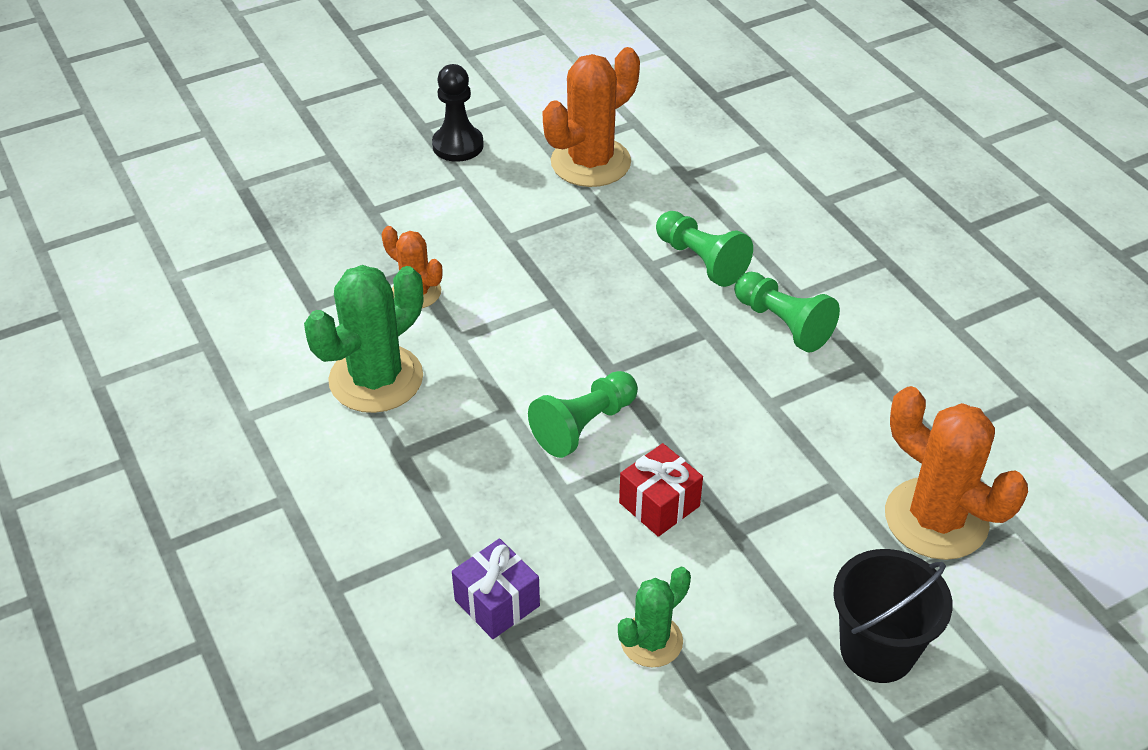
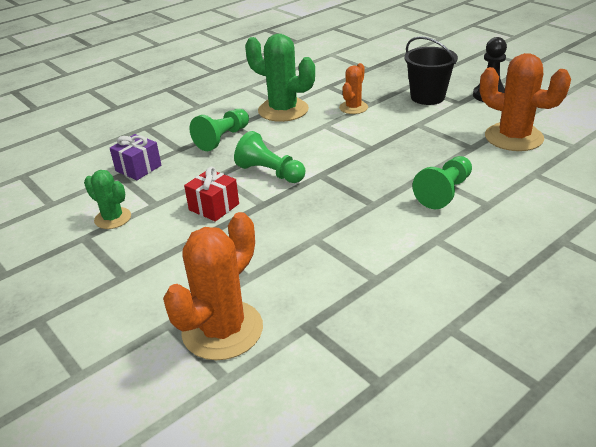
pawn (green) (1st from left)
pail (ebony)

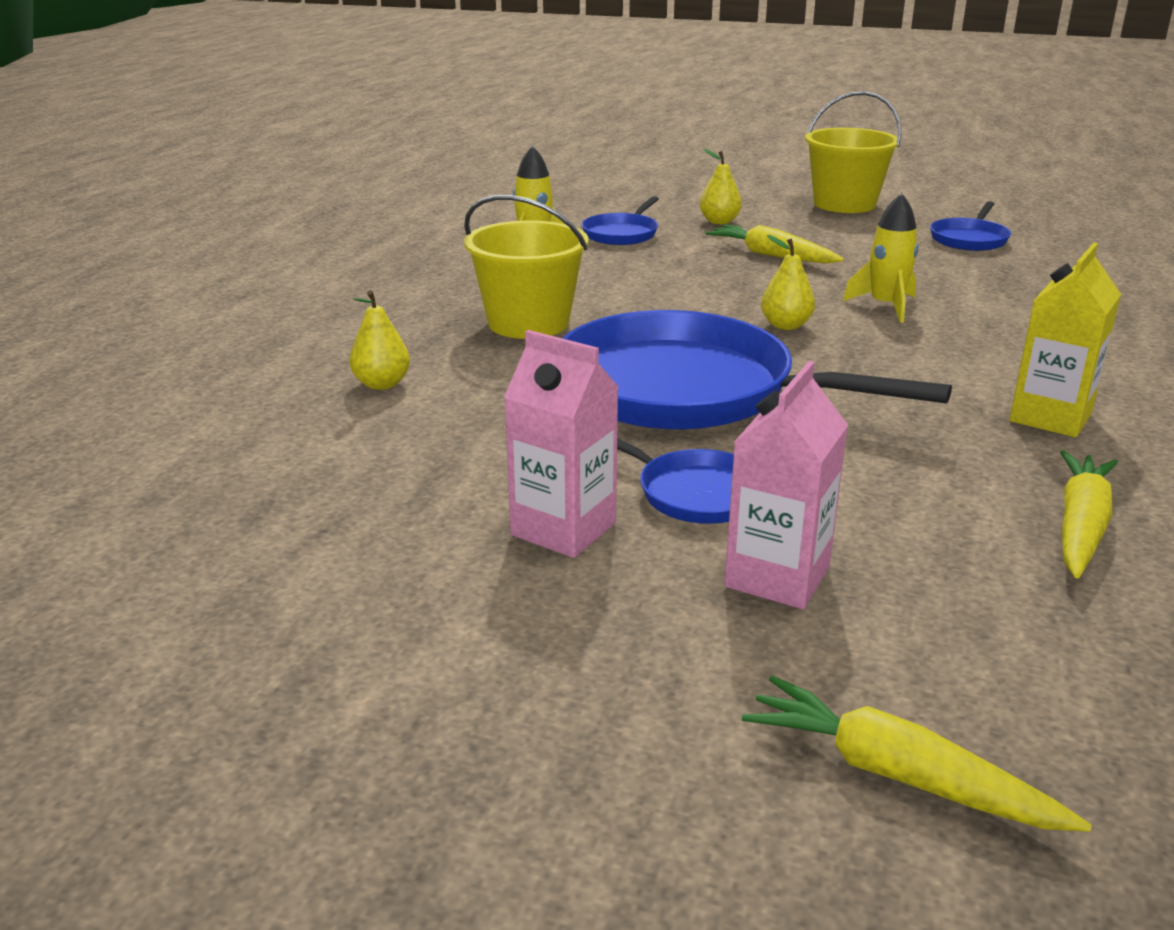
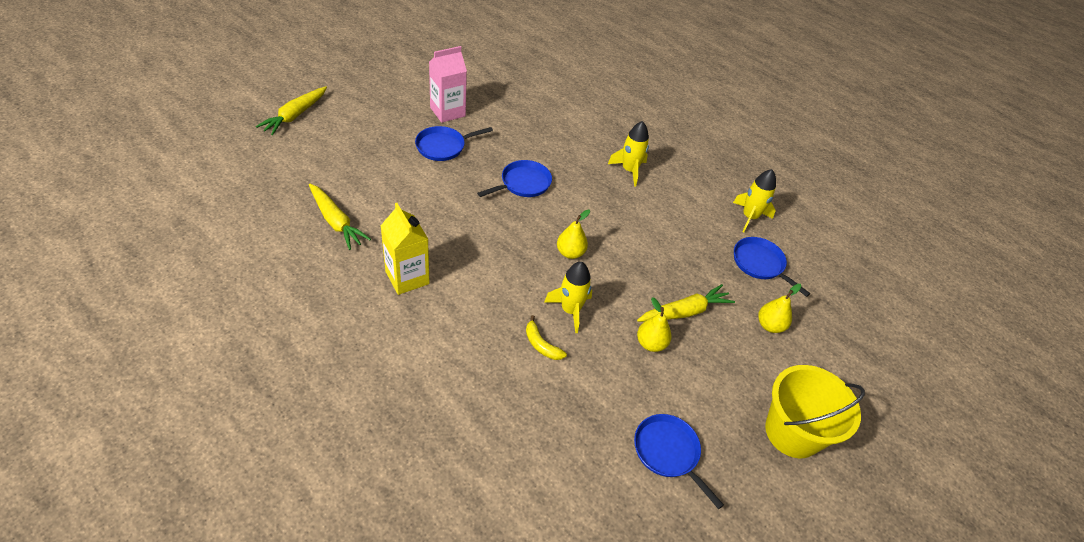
spaceship (yellow) (2nd from left)
toy pear (yellow) (2nd from left)
frying pan (cobalt) (2nd from left)
juice carton (rosy) (2nd from left in the first image)
root vegetable (yellow) (1st from left)
toy banana (yellow)

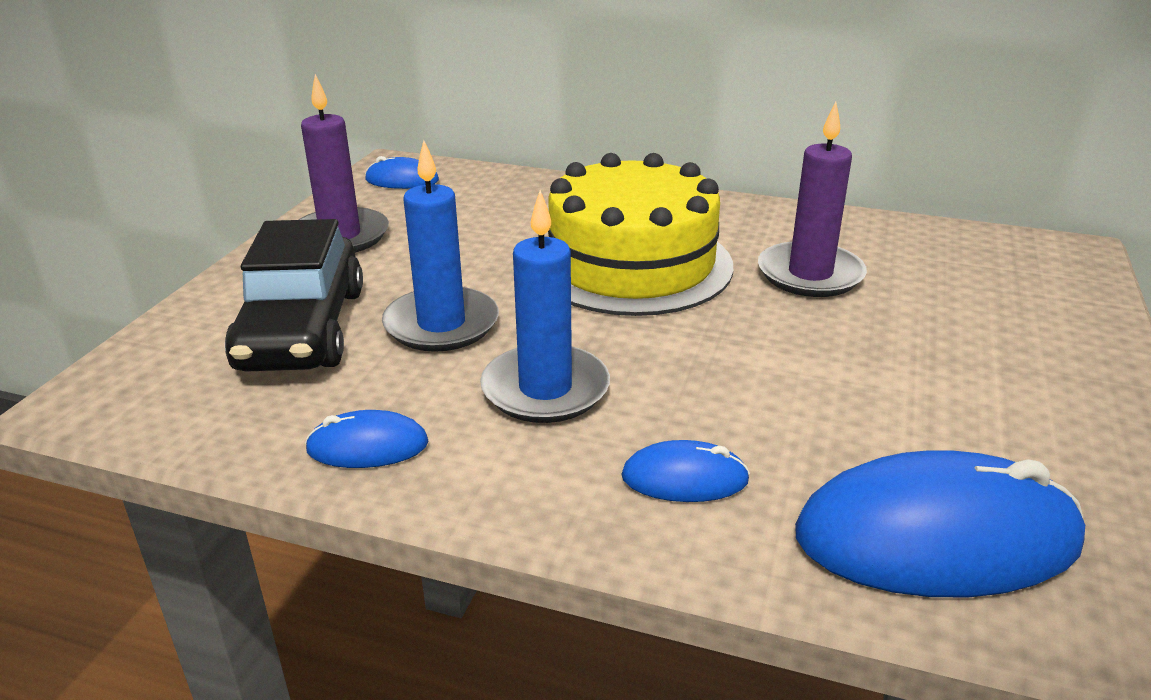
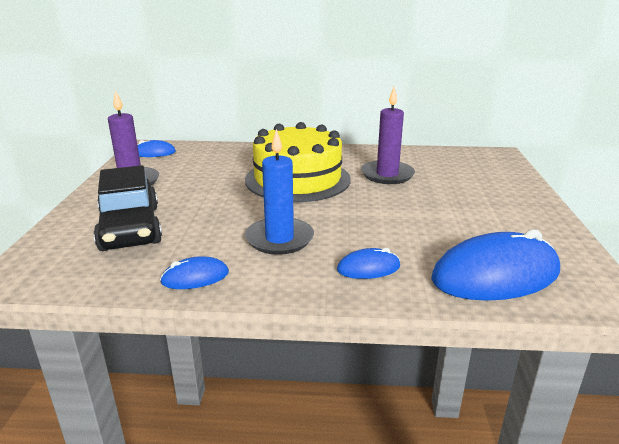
wax candle (cobalt) (1st from left in the first image)

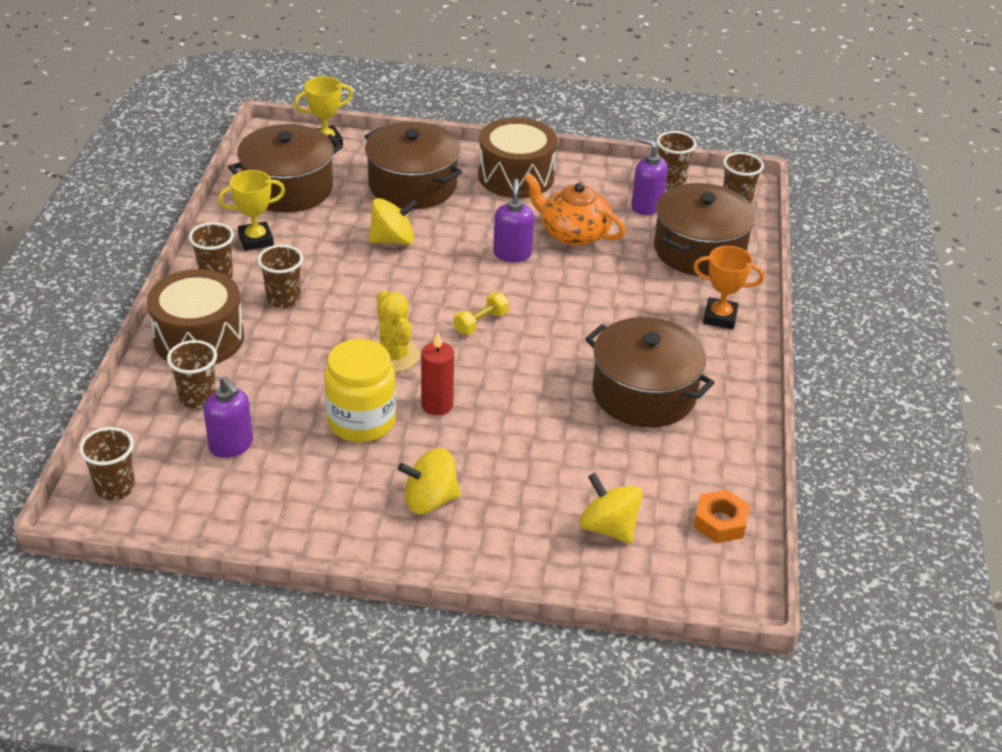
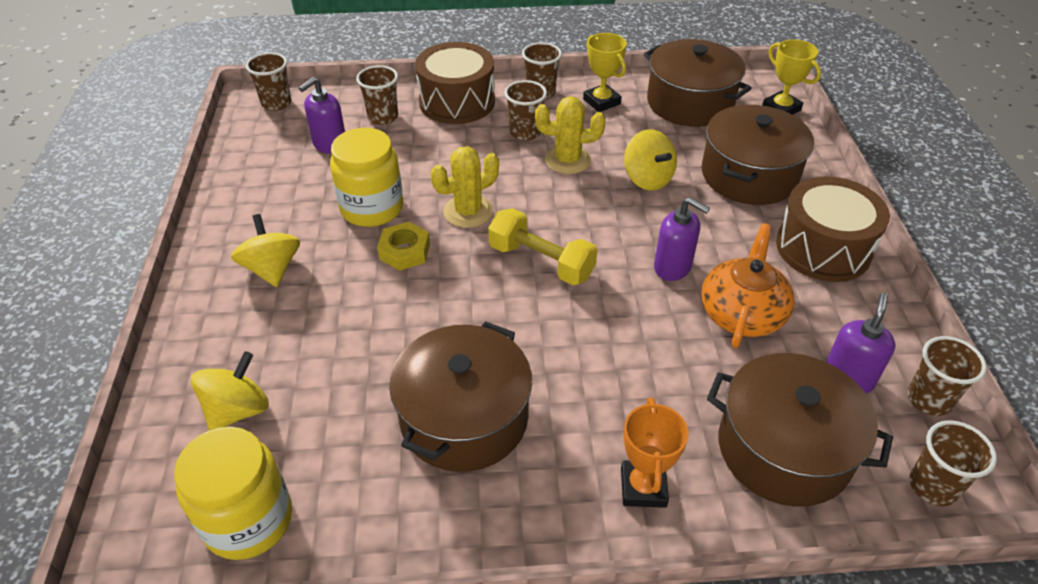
soap pump (royal purple) (2nd from left)
dumbbell (yellow)
nut (yellow)
jar (yellow) (1st from left)
prickly plant (yellow) (2nd from left)

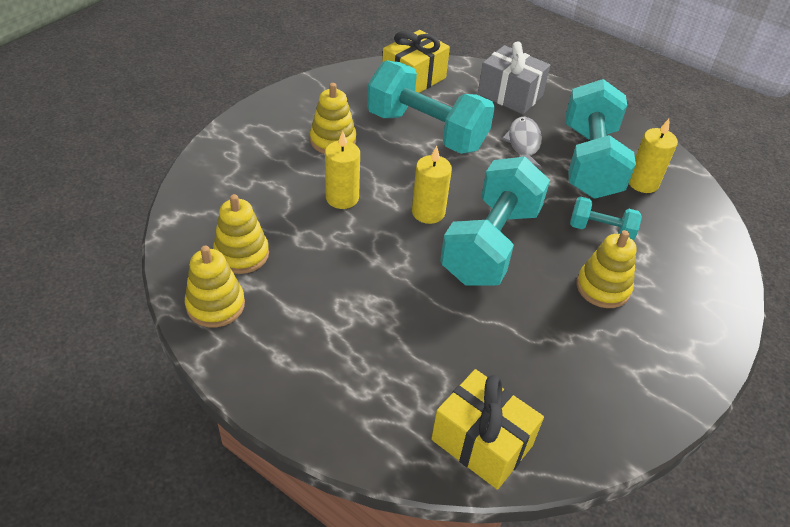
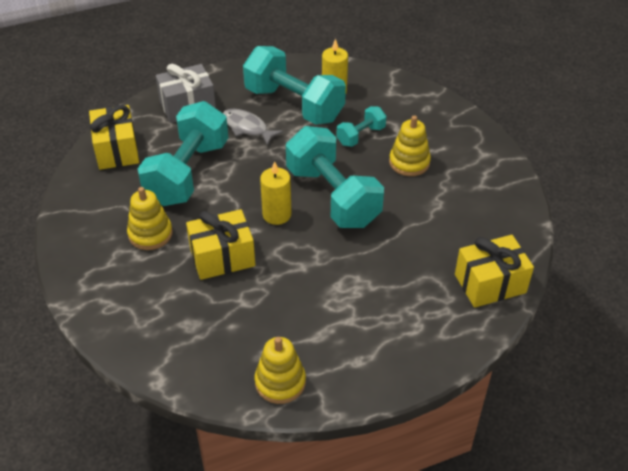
dumbbell (turquoise) (1st from left)
present (yellow) (2nd from left)
ring stacker (yellow) (2nd from left in the first image)

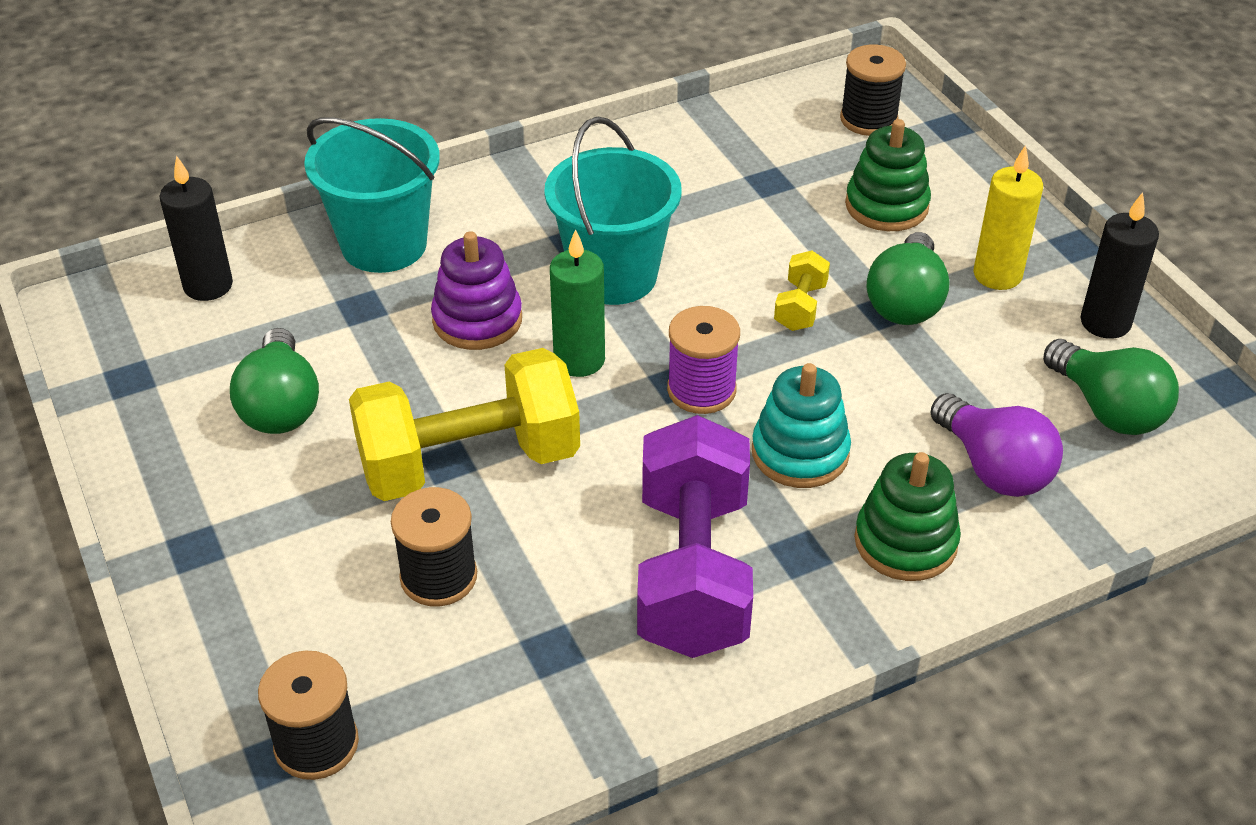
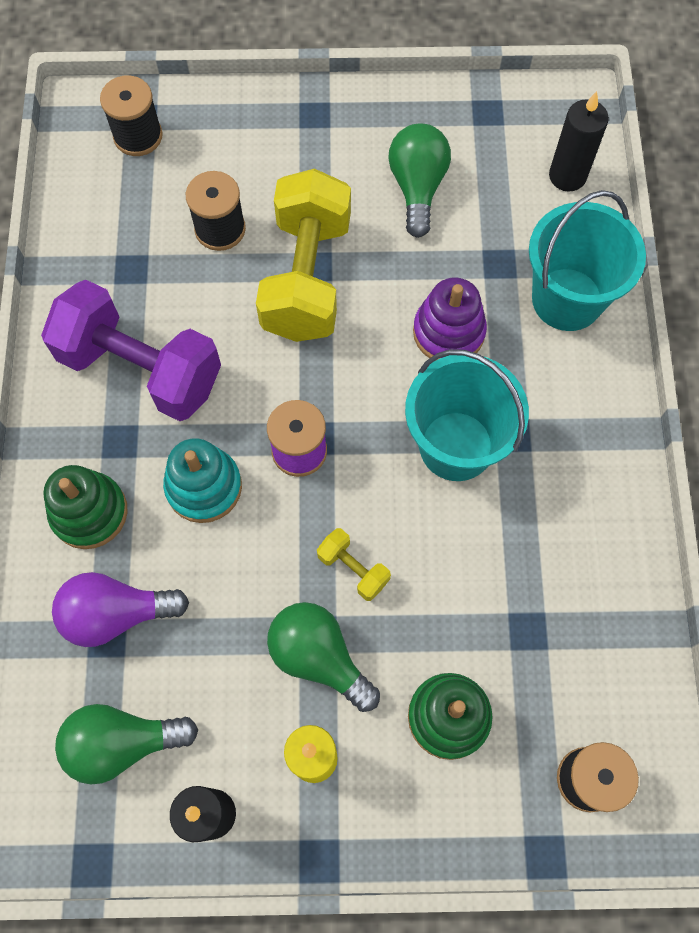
wax candle (green)
lightbulb (green) (3rd from left)

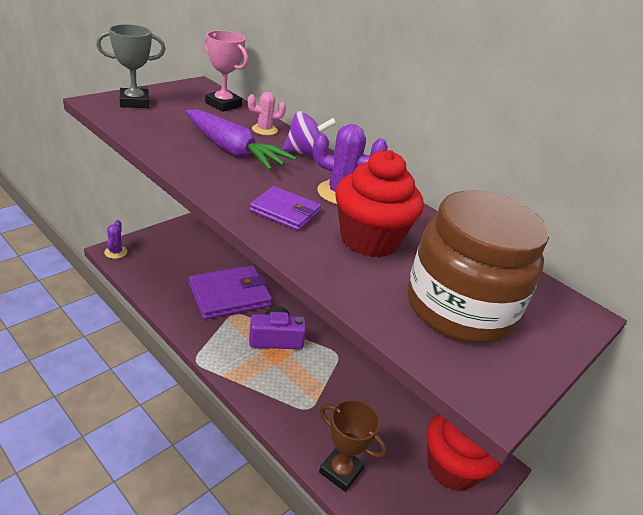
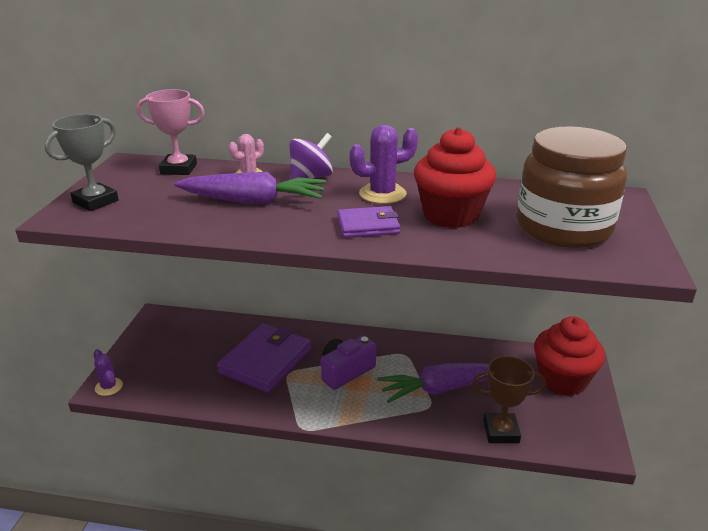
root vegetable (royal purple) (2nd from left)

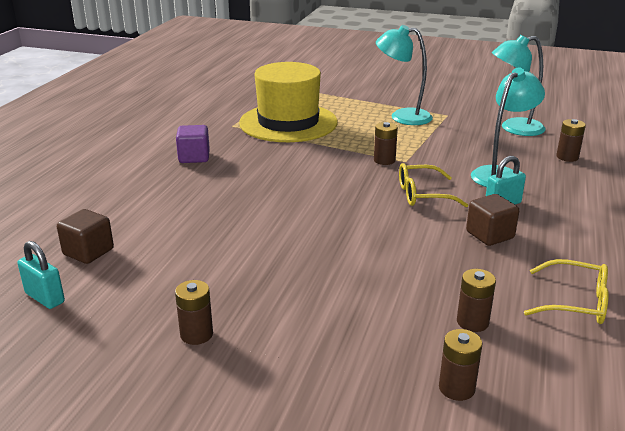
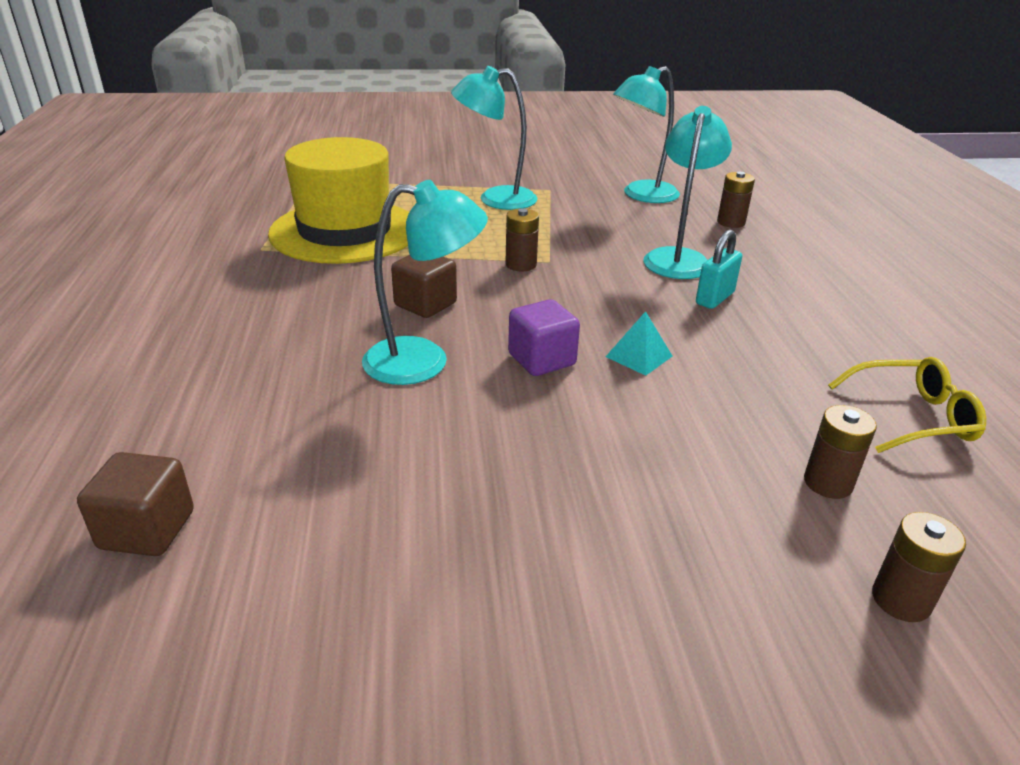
cube (royal purple)
glasses (yellow) (1st from left in the first image)
cube (brown) (2nd from left)
lock (turquoise) (1st from left in the first image)
battery (brown) (1st from left in the first image)
reading lamp (turquoise) (1st from left)
pyramid (turquoise)

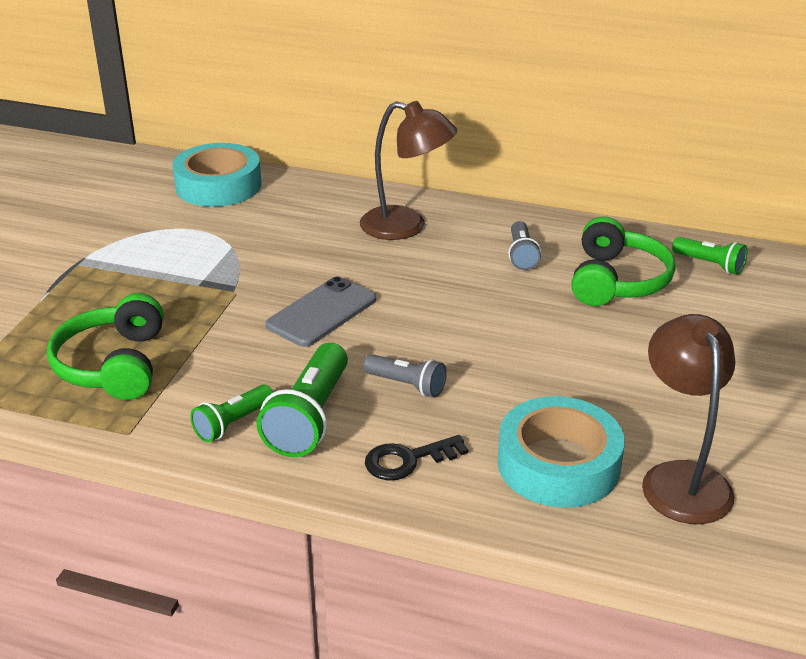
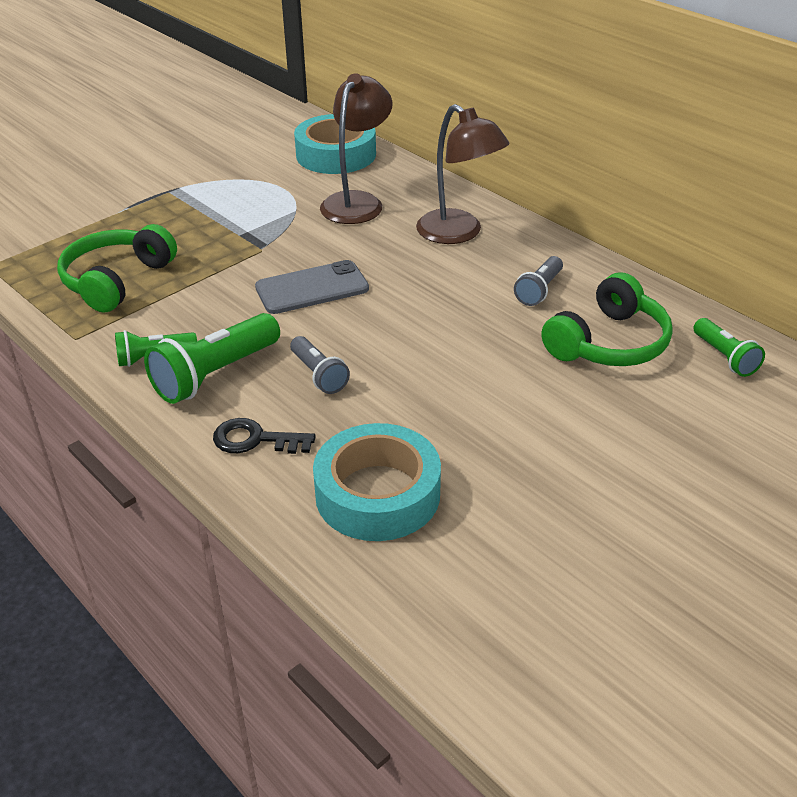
reading lamp (brown) (1st from left)

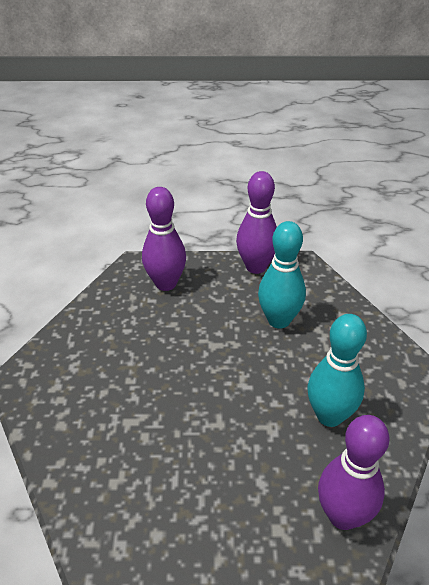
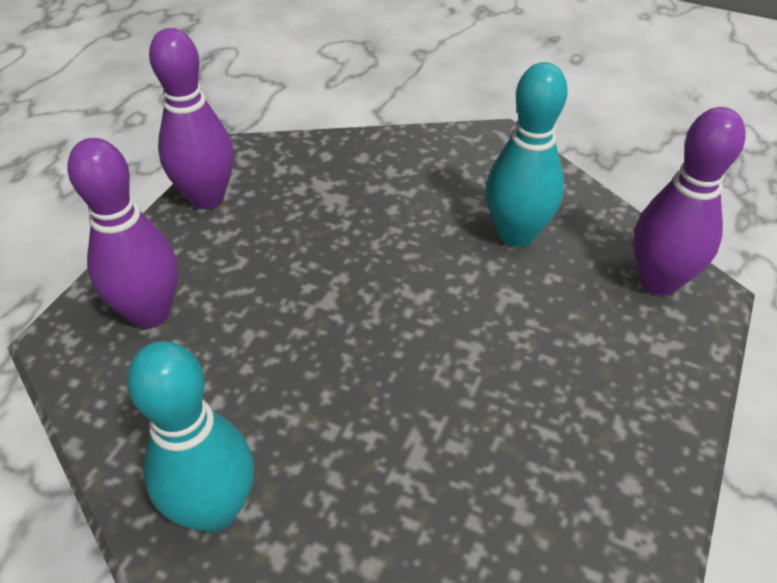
bowling pin (turquoise) (1st from left)

